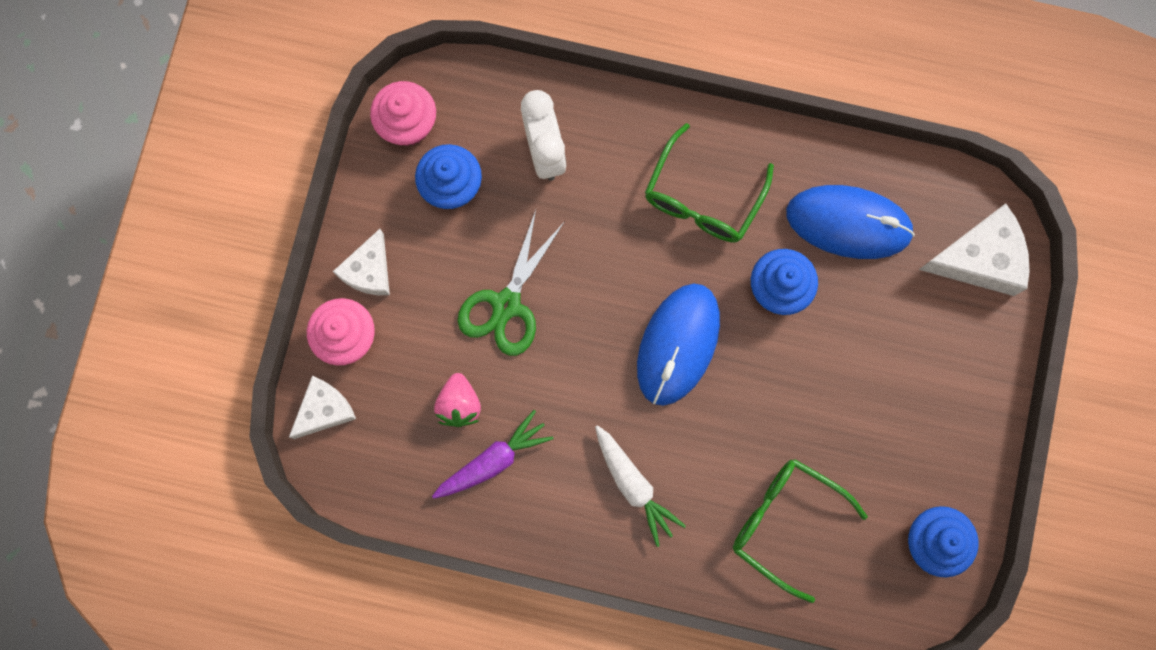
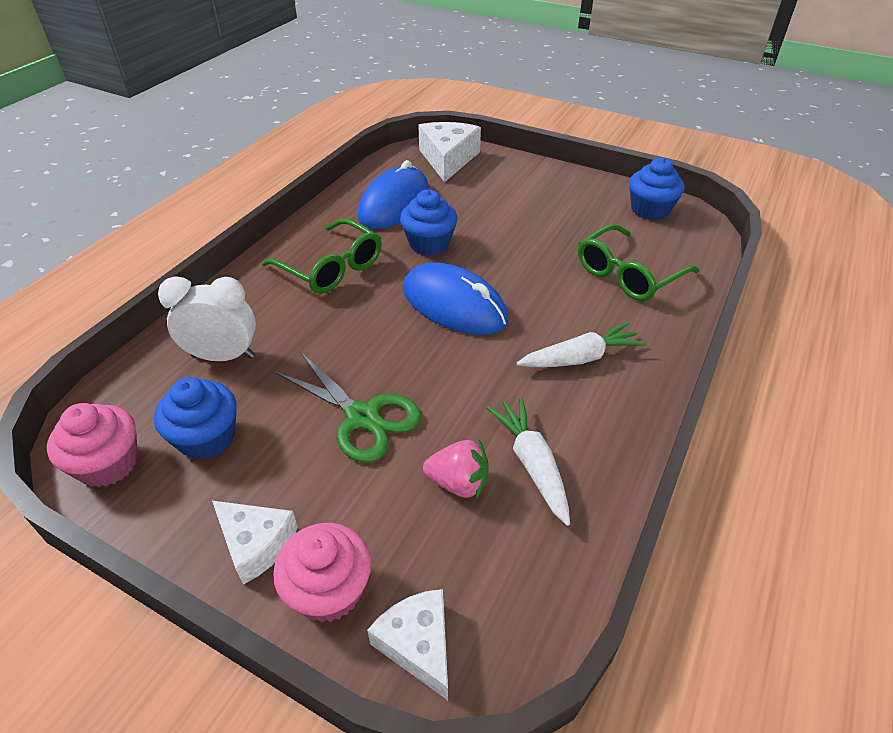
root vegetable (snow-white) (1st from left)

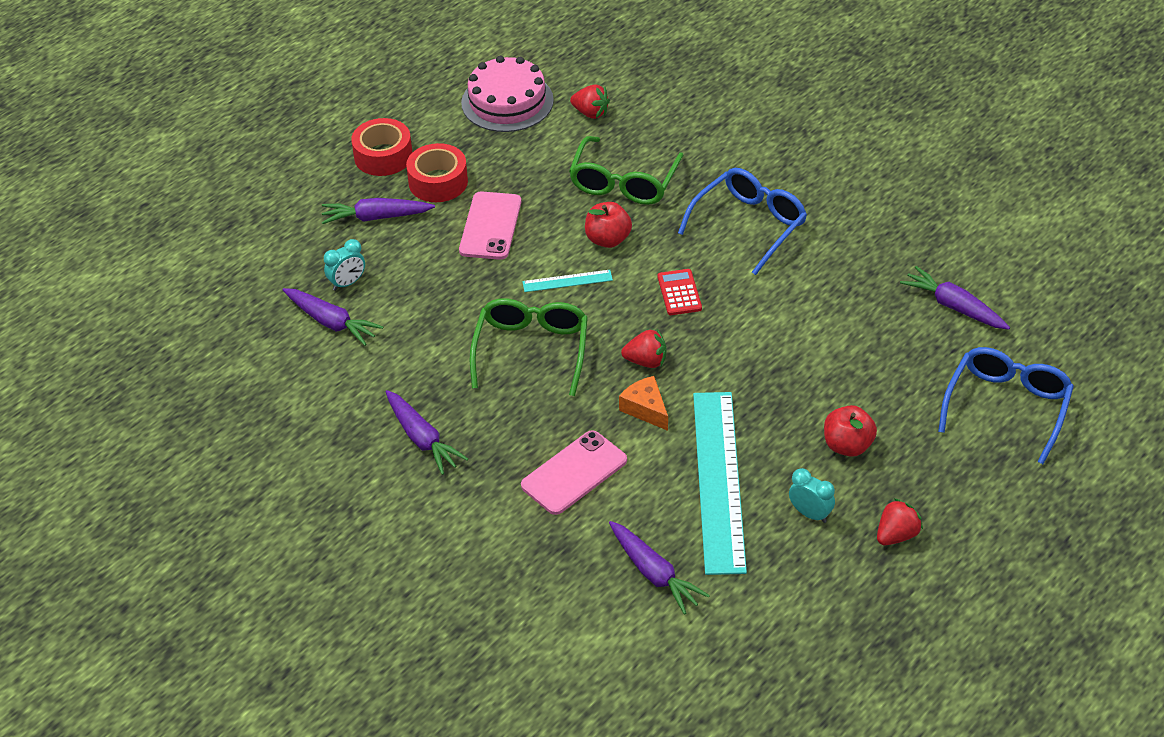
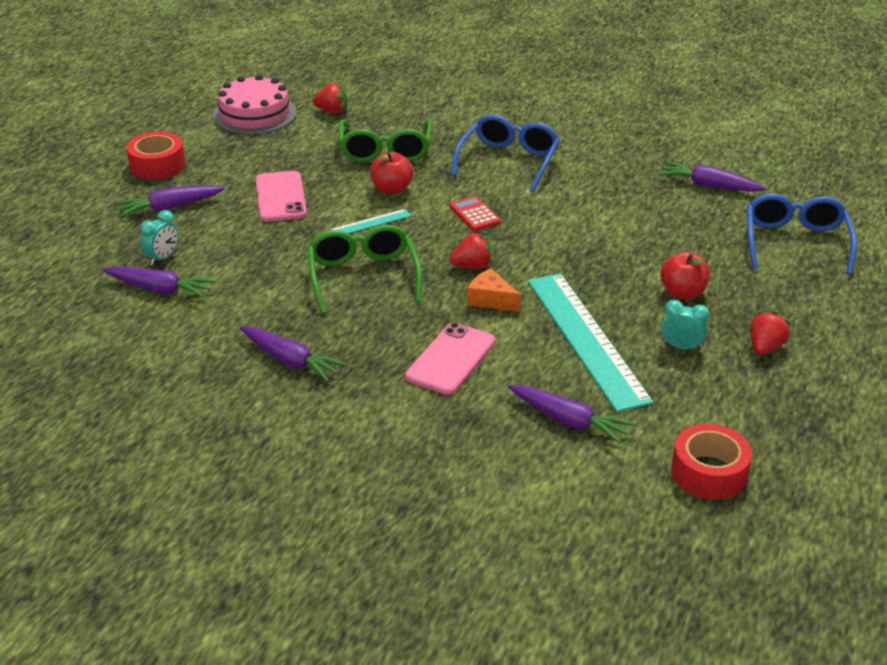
tape (scarlet) (2nd from left)

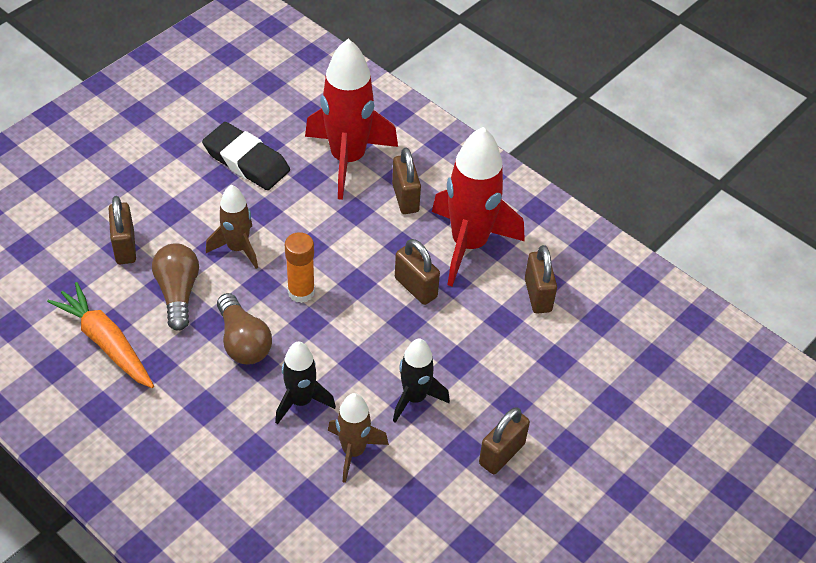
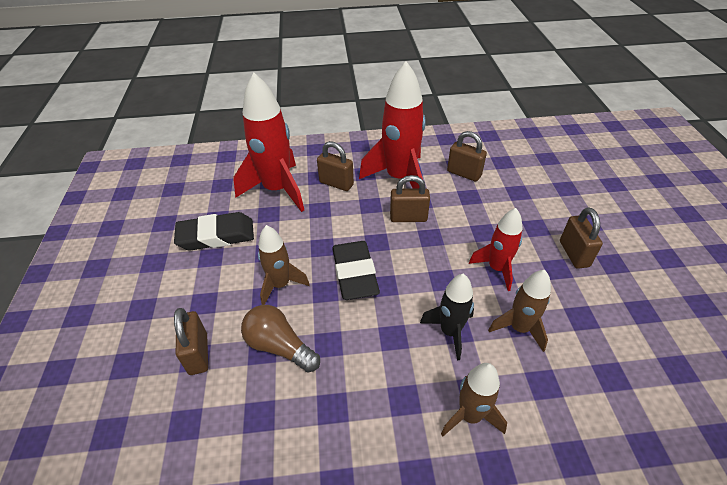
lock (brown) (1st from left)
eraser (ebony) (2nd from left)
root vegetable (bright orange)
lightbulb (brown) (2nd from left in the first image)
spaceship (scarlet) (3rd from left)
spaceship (brown) (2nd from left)

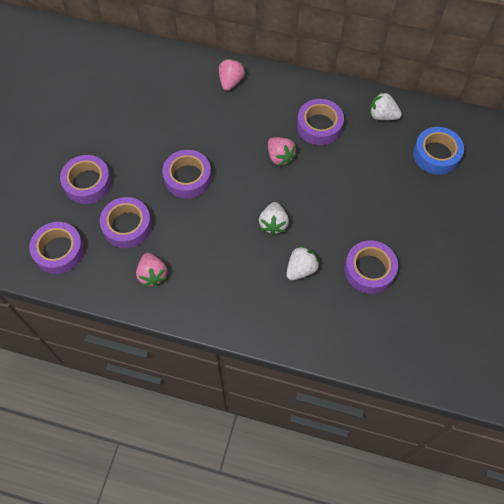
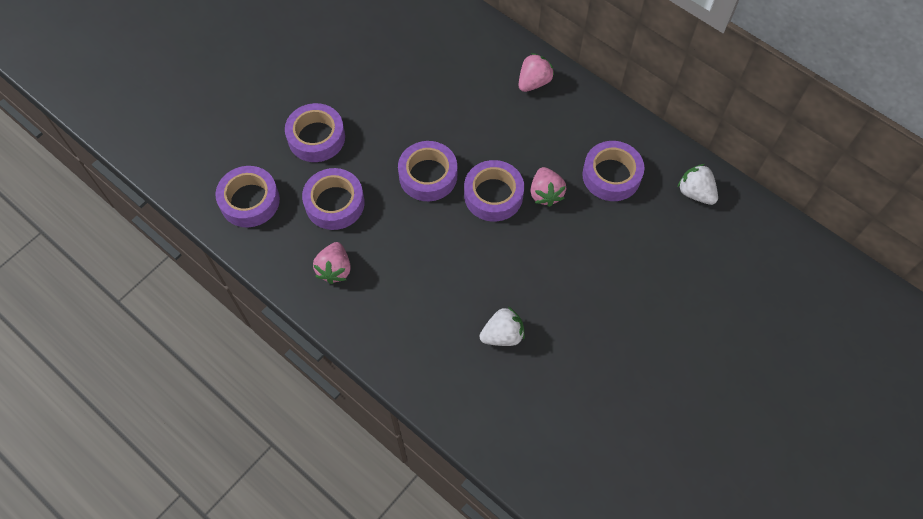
tape (cobalt)
berry (snow-white) (1st from left in the first image)
tape (royal purple) (5th from left)

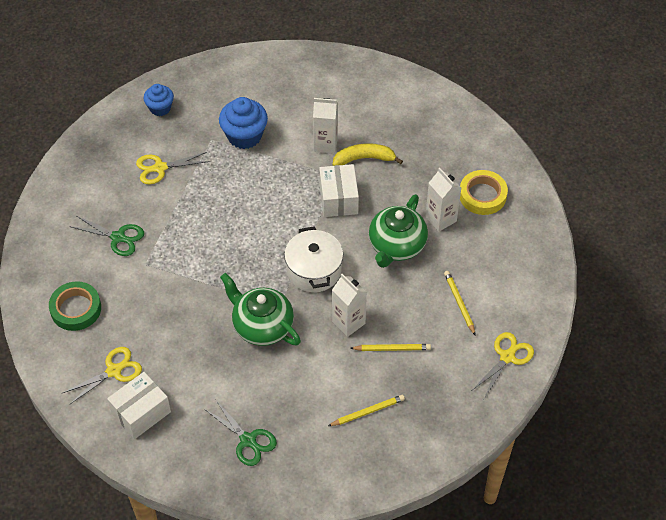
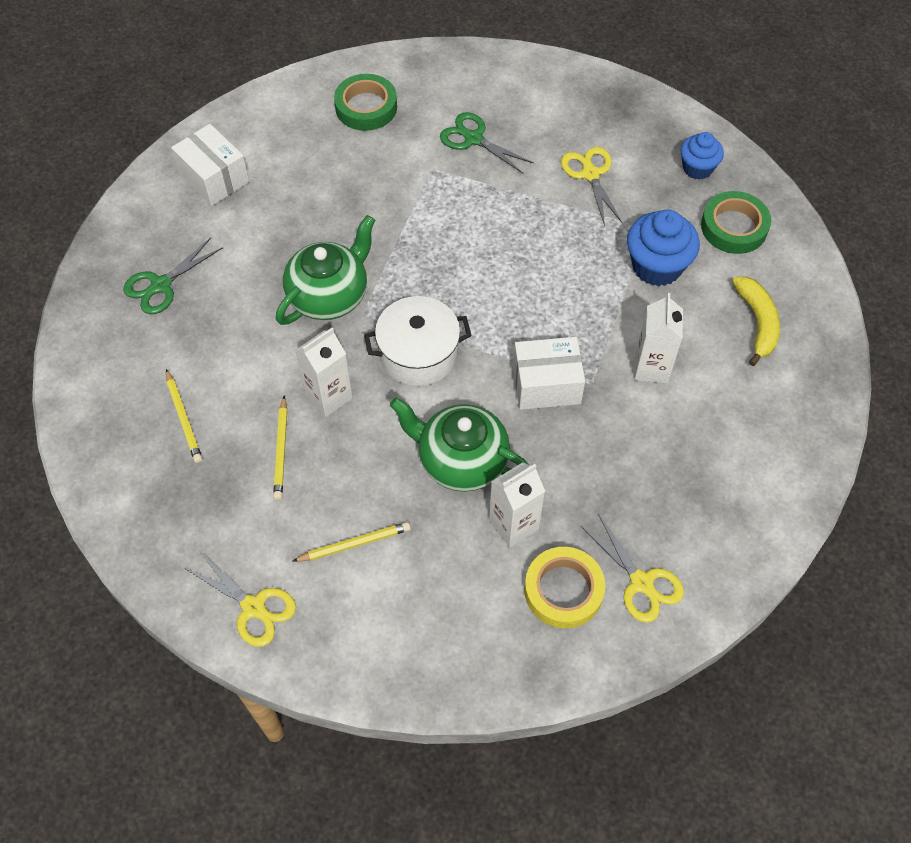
toy banana (yellow)
shears (green) (2nd from left)
shears (yellow) (3rd from left)
tape (green) (2nd from left)

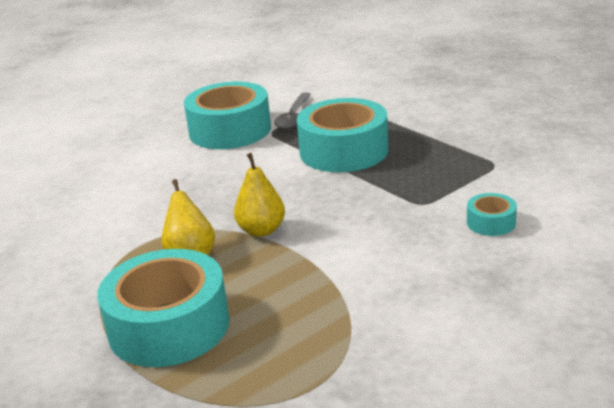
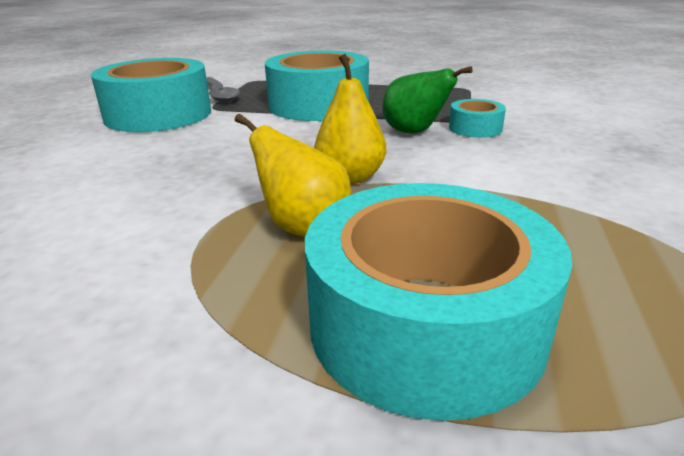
tape (turquoise) (4th from left)
toy pear (green)

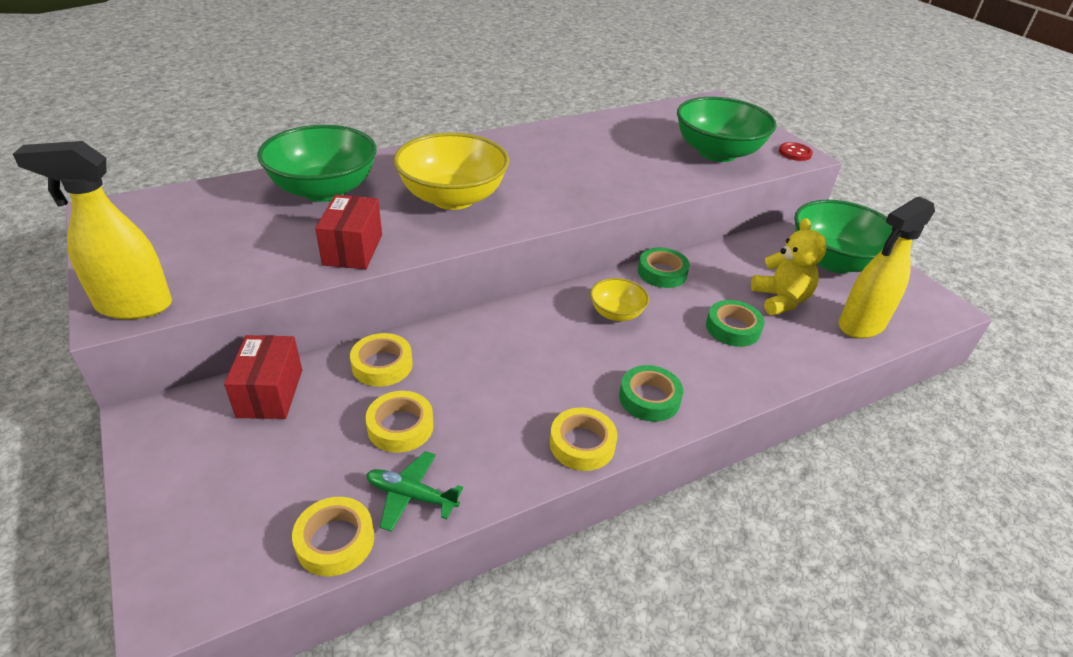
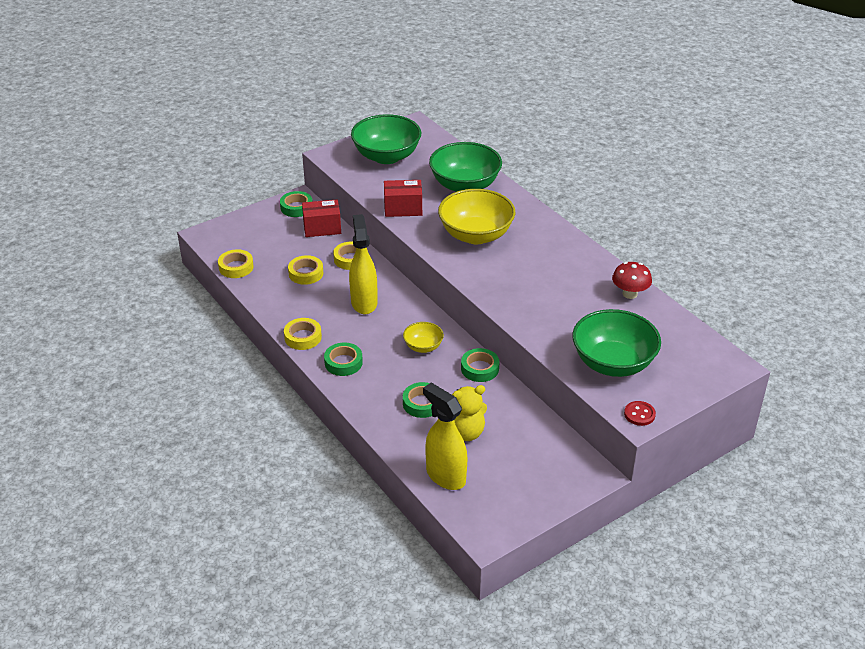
spray bottle (yellow) (1st from left)
bowl (green) (1st from left)
toy plane (green)
tape (green) (1st from left)
fungus (scarlet)

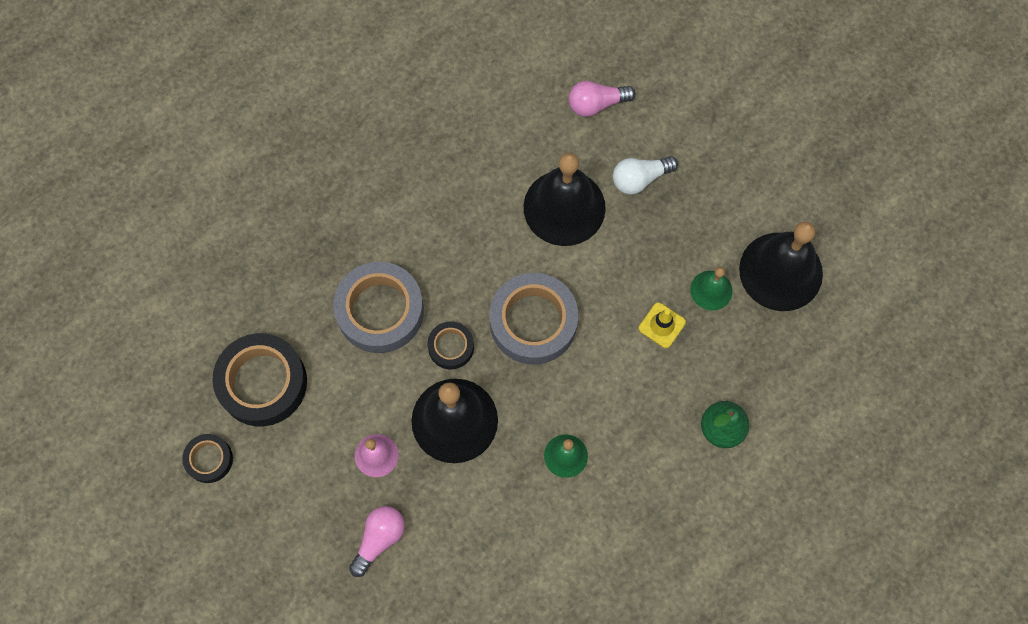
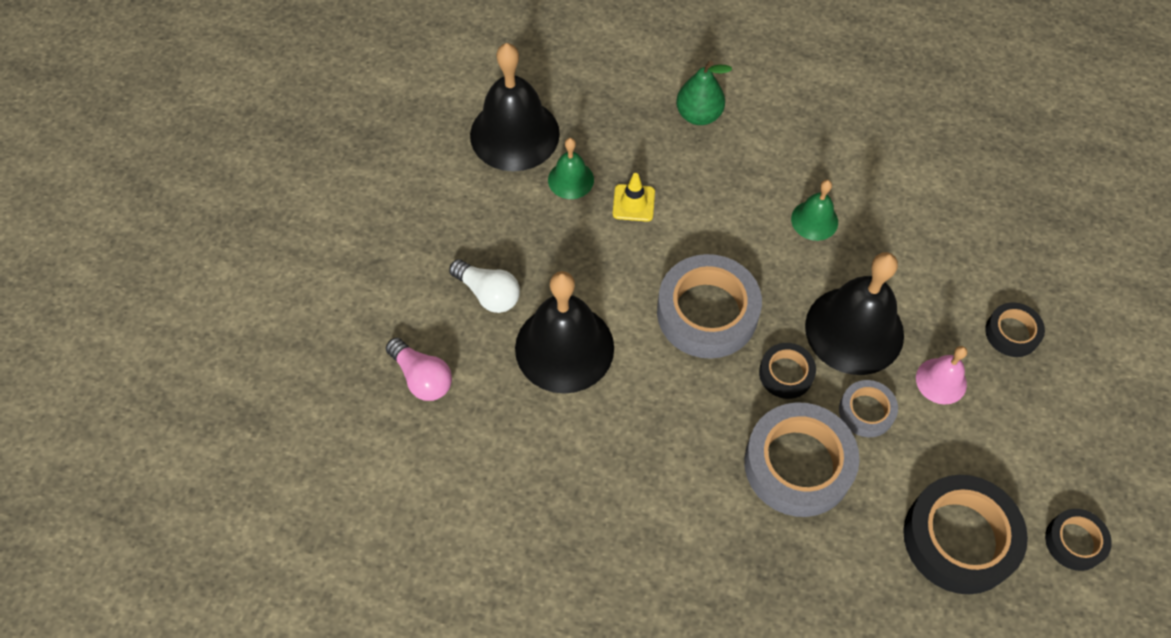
tape (ebony) (3rd from left)
tape (ash-grey) (3rd from left)

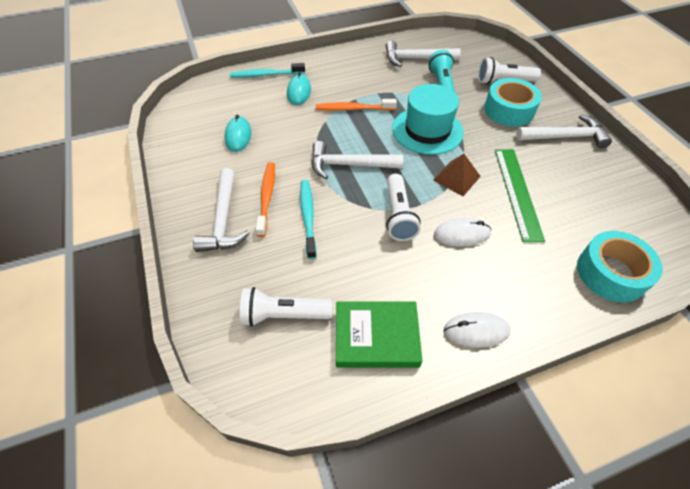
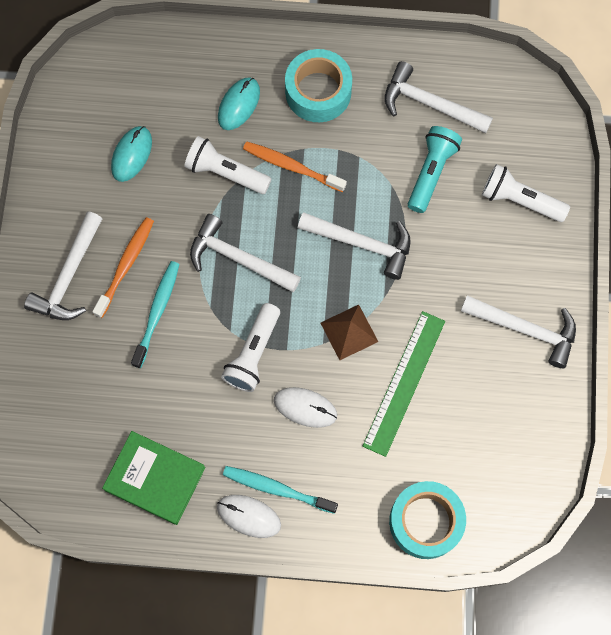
tooth brush (turquoise) (2nd from left)
tape (turquoise) (1st from left)
hammer (snow-white) (3rd from left)
flashlight (snow-white) (1st from left)

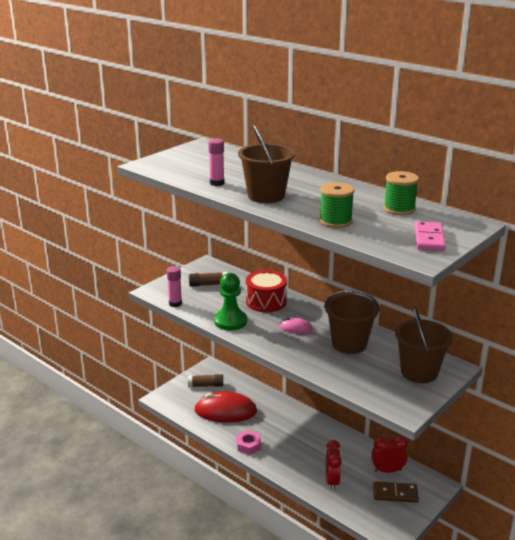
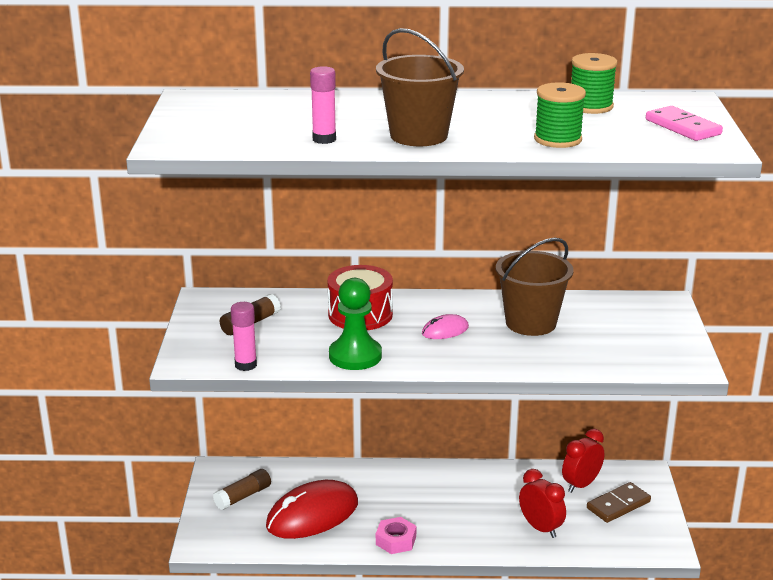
pail (brown) (3rd from left in the first image)

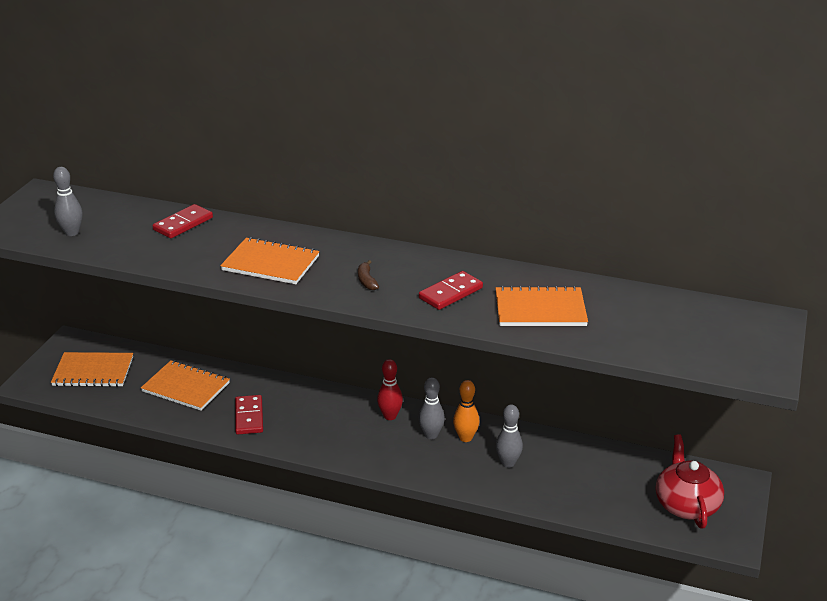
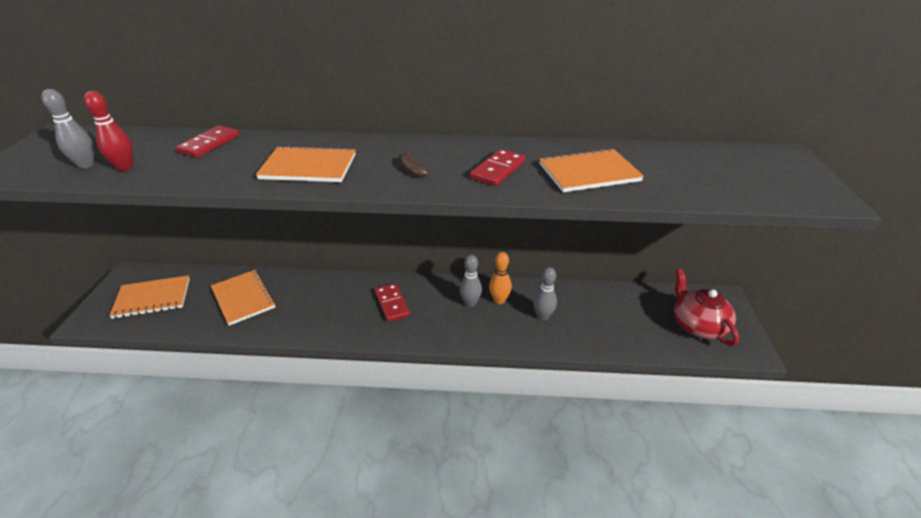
bowling pin (scarlet)
notepad (bright orange) (2nd from left)
domino piece (scarlet) (2nd from left)

